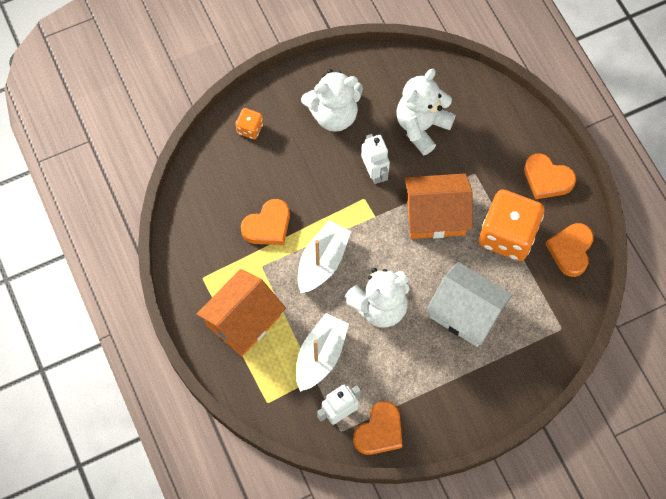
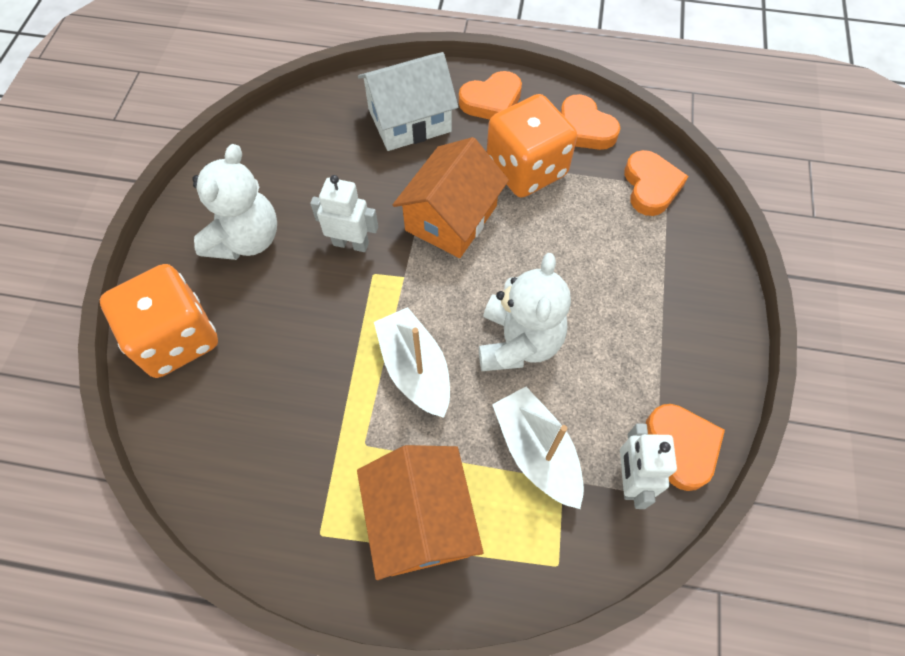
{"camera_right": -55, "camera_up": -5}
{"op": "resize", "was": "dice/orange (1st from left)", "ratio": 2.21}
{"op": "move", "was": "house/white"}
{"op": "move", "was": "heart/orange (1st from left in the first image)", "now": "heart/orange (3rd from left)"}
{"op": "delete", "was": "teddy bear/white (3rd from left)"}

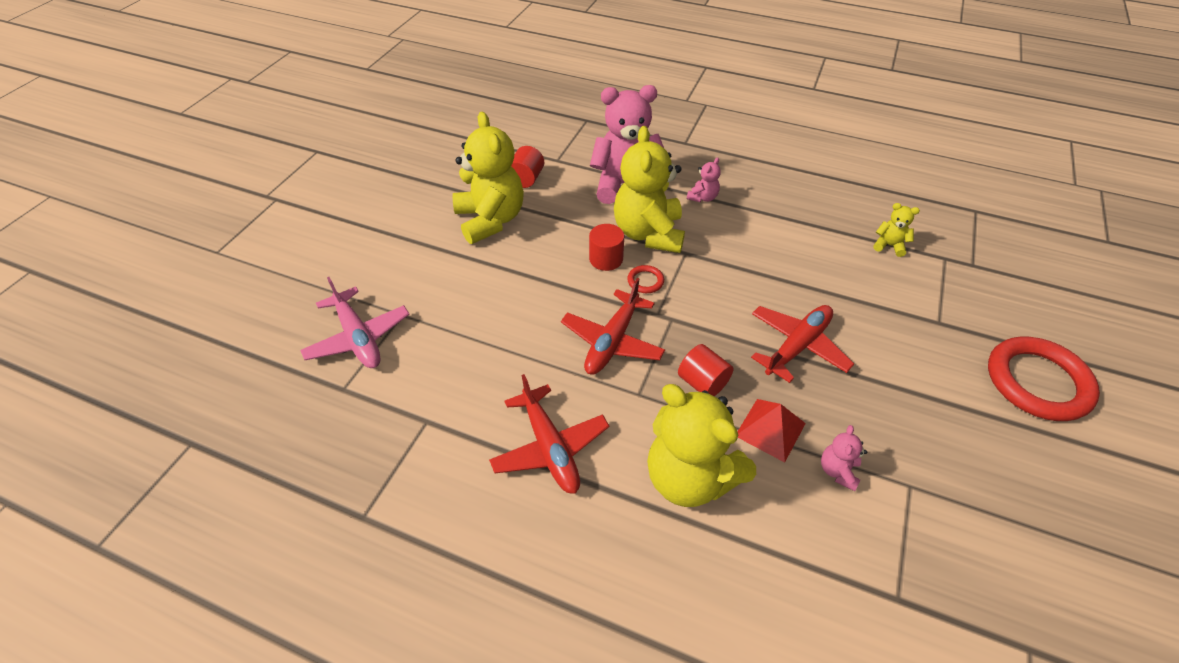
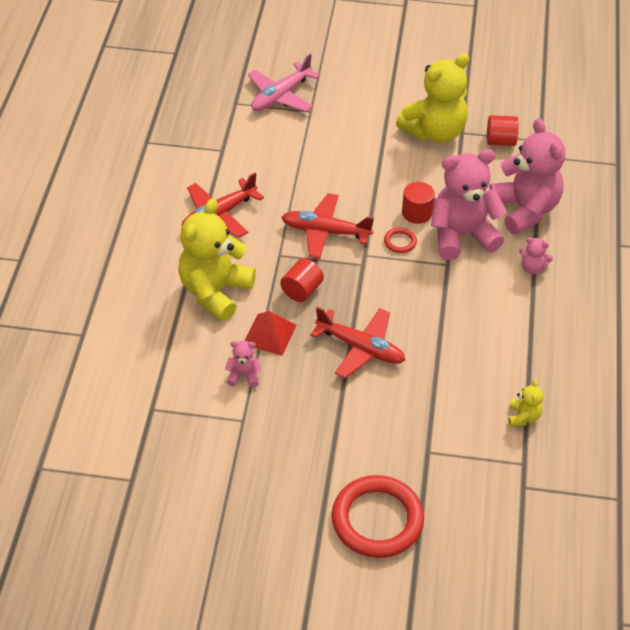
{"camera_right": 75, "camera_up": 0}
{"op": "recolor", "was": "teddy bear/yellow (2nd from left)", "now": "teddy bear/pink (2nd from left)"}

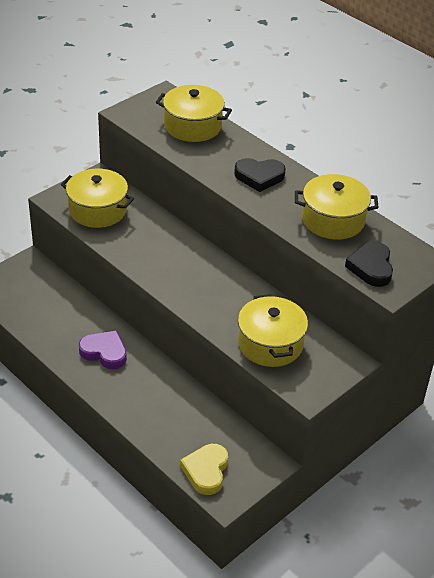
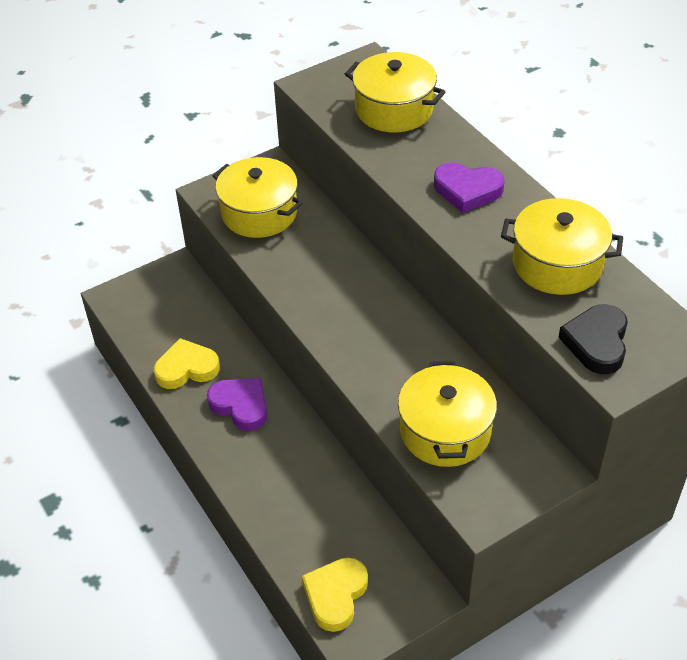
{"camera_right": 15, "camera_up": 5}
{"op": "insert", "now": "heart/yellow (1st from left)"}
{"op": "recolor", "was": "heart/black (1st from left)", "now": "heart/purple (2nd from left)"}

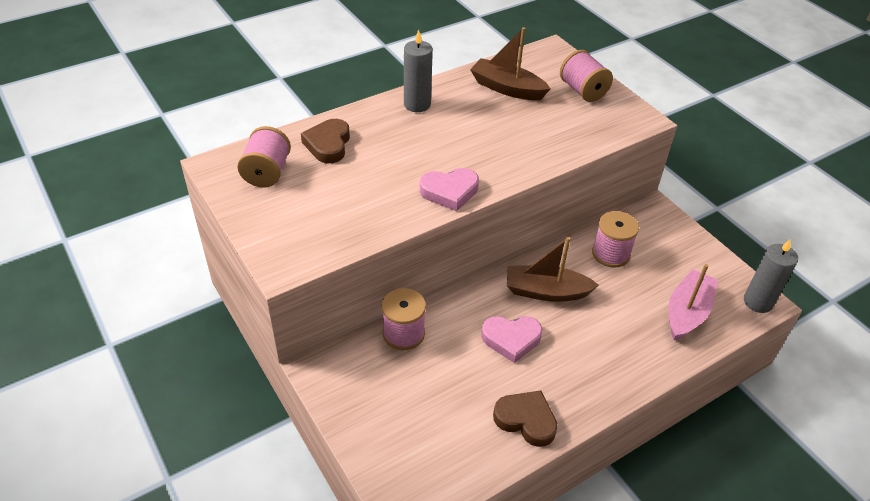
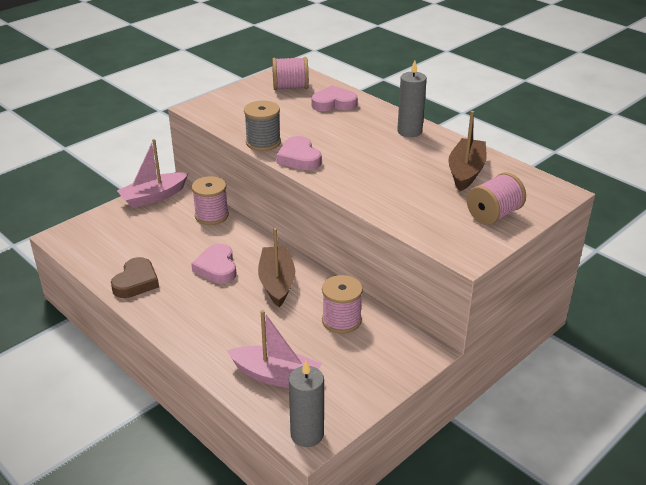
{"camera_right": 80, "camera_up": -10}
{"op": "insert", "now": "boat/pink (1st from left)"}
{"op": "insert", "now": "spool/grey"}
{"op": "recolor", "was": "heart/brown (1st from left)", "now": "heart/pink (3rd from left)"}

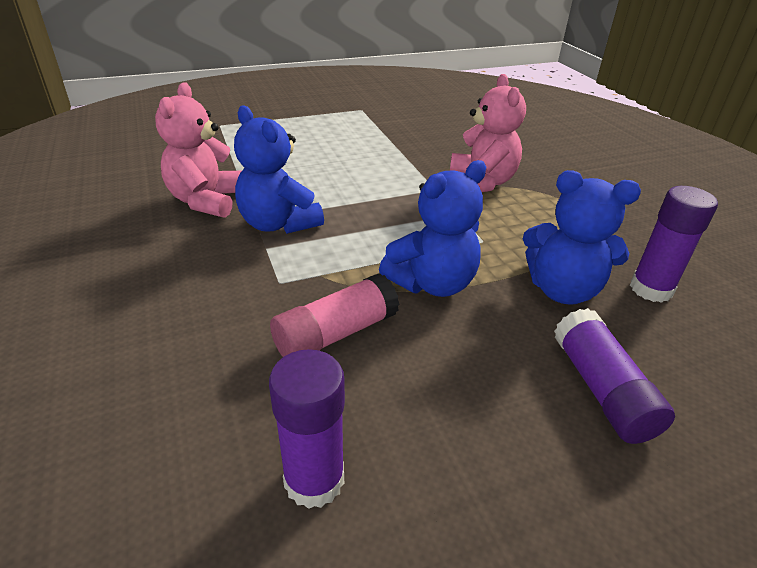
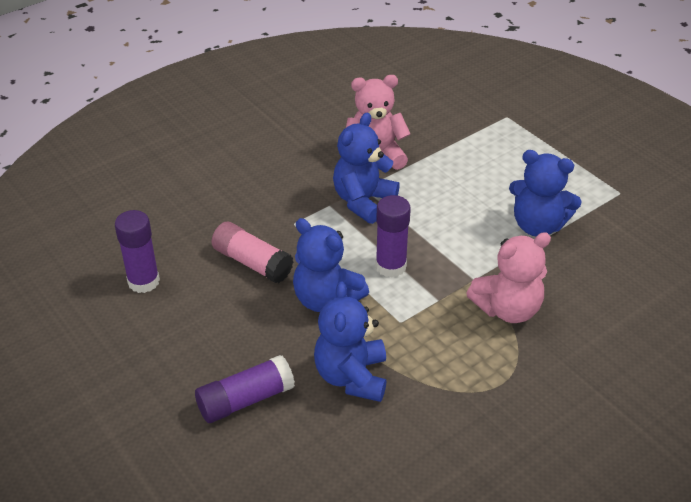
{"camera_right": 75, "camera_up": 5}
{"op": "move", "was": "glue stick/purple (3rd from left)"}
{"op": "insert", "now": "teddy bear/blue (4th from left)"}

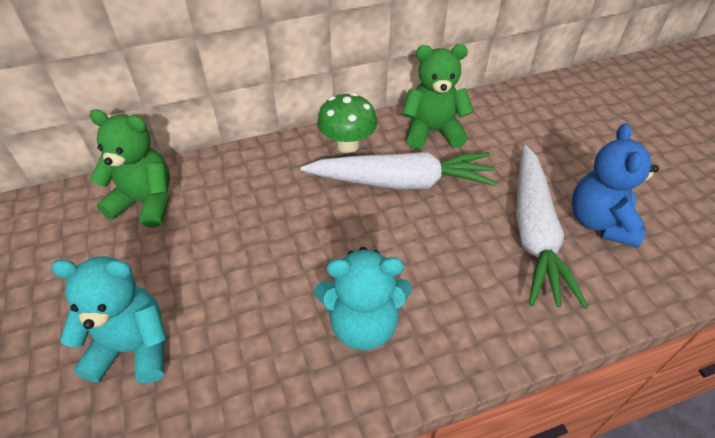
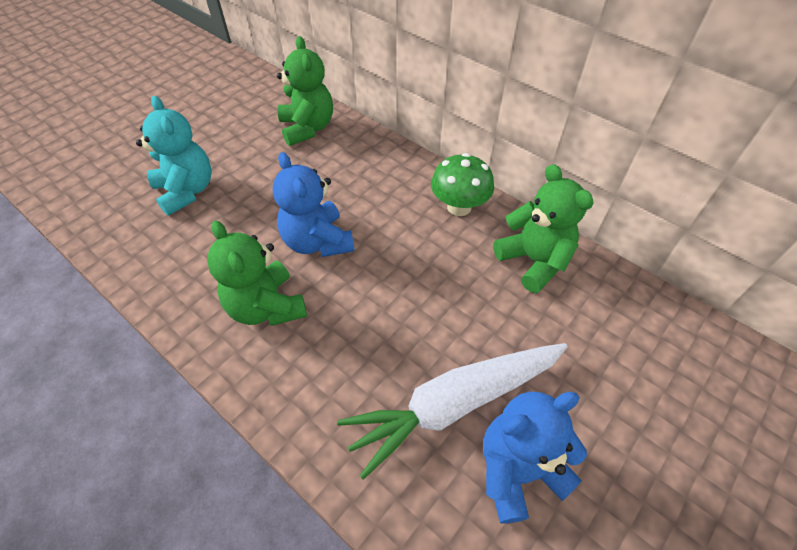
{"camera_right": 60, "camera_up": 5}
{"op": "recolor", "was": "teddy bear/turquoise (2nd from left)", "now": "teddy bear/green (1st from left)"}
{"op": "insert", "now": "teddy bear/blue (1st from left)"}
{"op": "delete", "was": "carrot/white (1st from left)"}

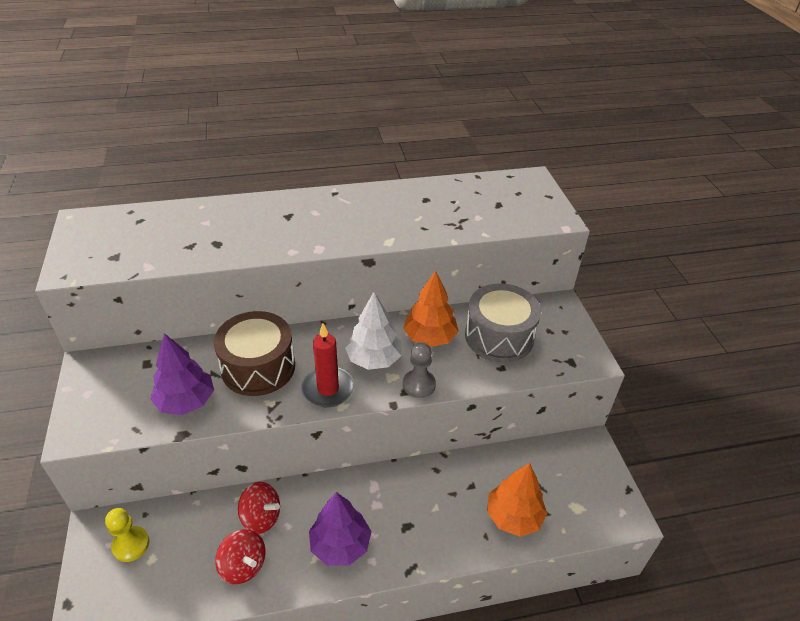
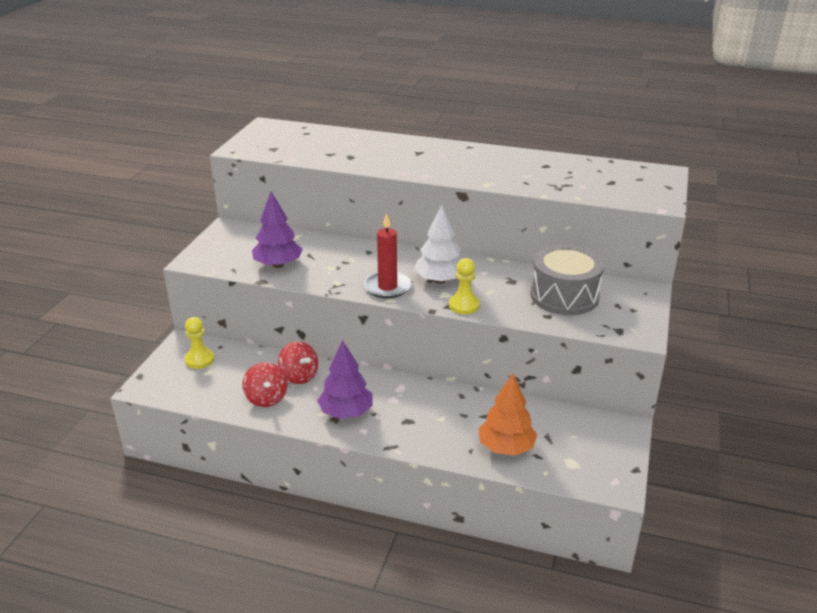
{"camera_right": 30, "camera_up": -10}
{"op": "recolor", "was": "pawn/grey", "now": "pawn/yellow (2nd from left)"}
{"op": "delete", "was": "drum/brown"}
{"op": "delete", "was": "tree/orange (1st from left)"}

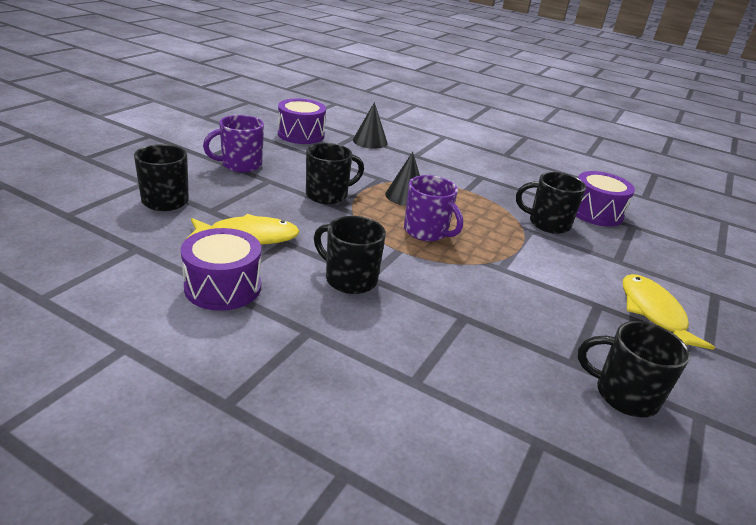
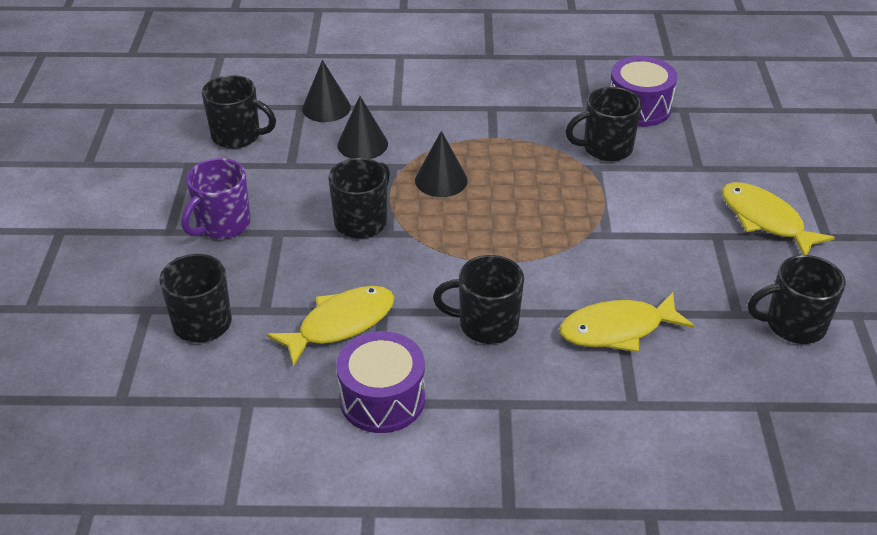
{"camera_right": -25, "camera_up": 10}
{"op": "replace", "was": "drum/purple (2nd from left)", "now": "mug/black (2nd from left)"}
{"op": "insert", "now": "cone/black (2nd from left)"}
{"op": "insert", "now": "fish/yellow (2nd from left)"}
{"op": "delete", "was": "mug/purple (2nd from left)"}

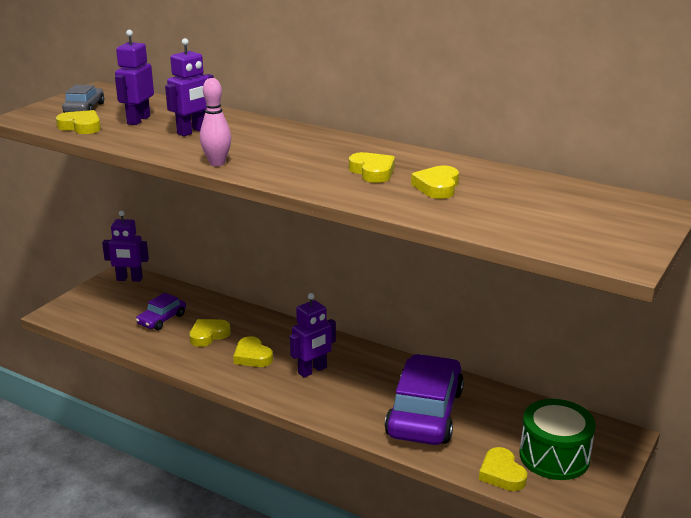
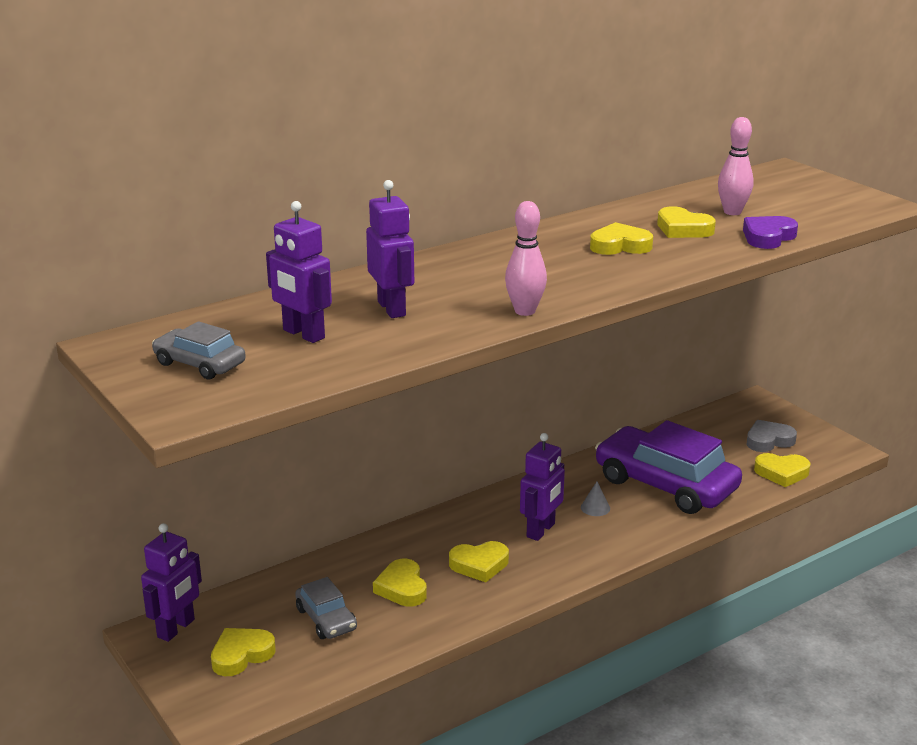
{"camera_right": -65, "camera_up": 0}
{"op": "move", "was": "heart/yellow (1st from left)"}
{"op": "recolor", "was": "car/purple (1st from left)", "now": "car/grey (2nd from left)"}
{"op": "rotate", "was": "robot/purple (4th from left)", "clockwise": 45}
{"op": "insert", "now": "cone/grey"}
{"op": "insert", "now": "bowling pin/pink (2nd from left)"}
{"op": "insert", "now": "heart/purple"}
{"op": "replace", "was": "drum/green", "now": "heart/grey"}

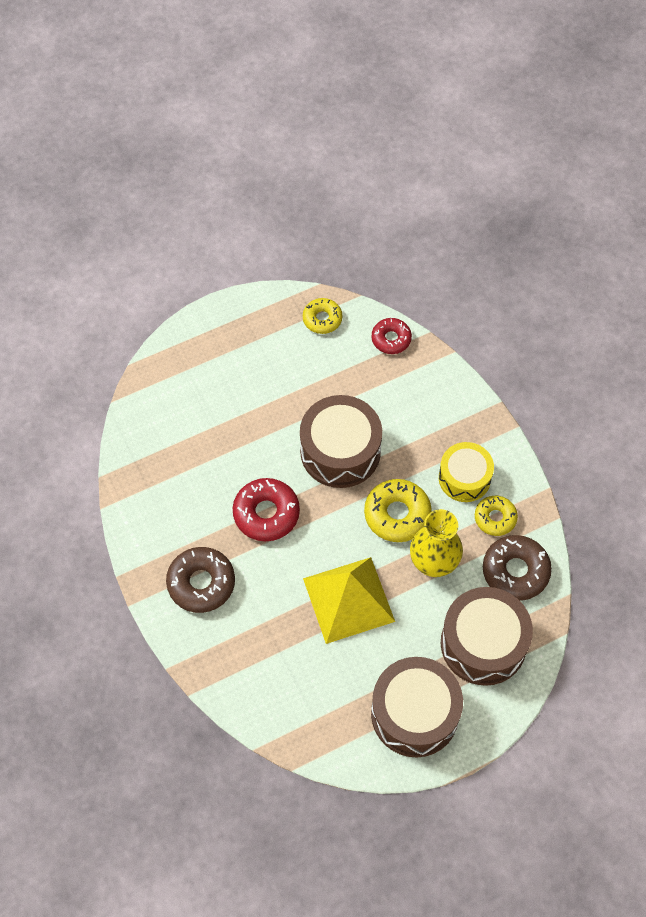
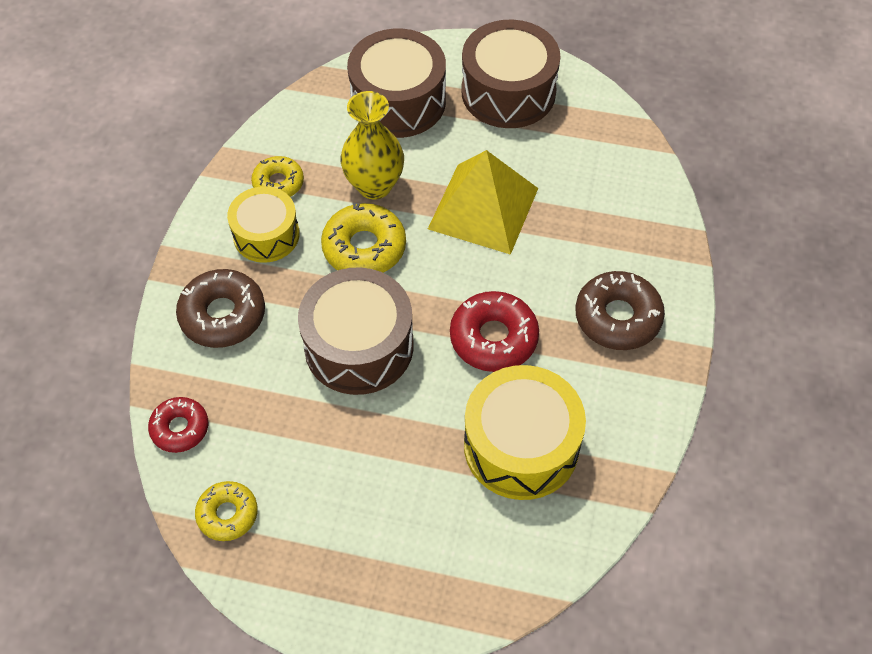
{"camera_right": -140, "camera_up": -5}
{"op": "move", "was": "donut/brown (2nd from left in the first image)", "now": "donut/brown (1st from left)"}
{"op": "insert", "now": "drum/yellow (2nd from left)"}

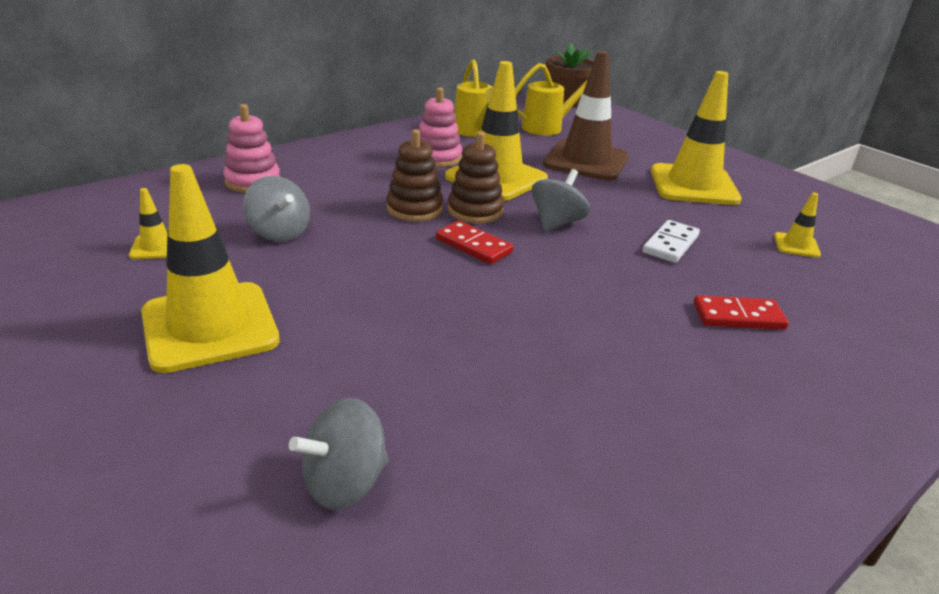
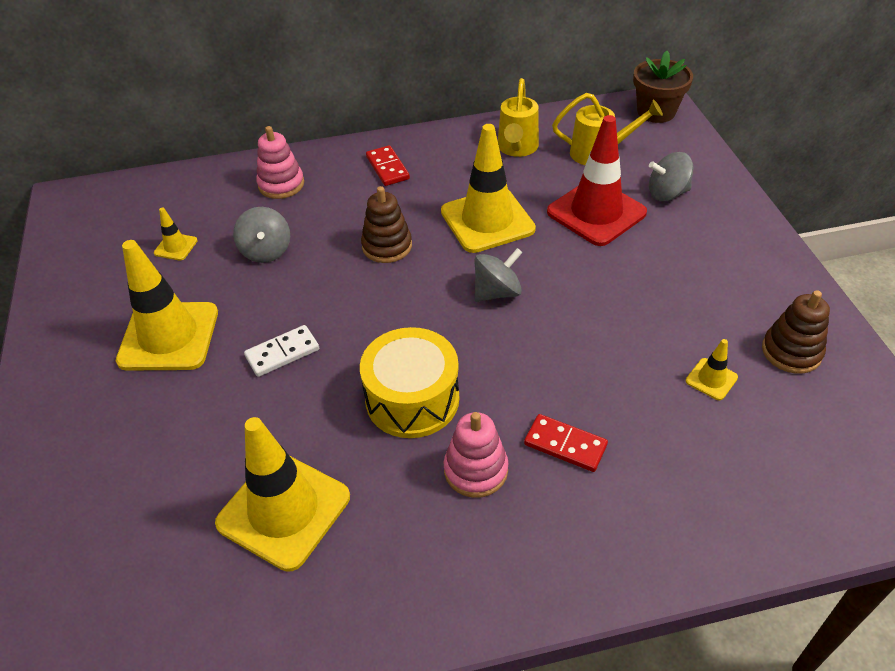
{"camera_right": 30, "camera_up": 15}
{"op": "move", "was": "traffic cone/yellow (4th from left in the first image)", "now": "traffic cone/yellow (3rd from left)"}
{"op": "move", "was": "domino/white"}
{"op": "insert", "now": "drum/yellow"}
{"op": "move", "was": "domino/red (1st from left)"}
{"op": "move", "was": "stacking toy/pink (2nd from left)"}
{"op": "recolor", "was": "traffic cone/brown", "now": "traffic cone/red"}
{"op": "move", "was": "spinning top/grey (2nd from left in the first image)", "now": "spinning top/grey (3rd from left)"}
{"op": "move", "was": "stacking toy/brown (2nd from left)"}

